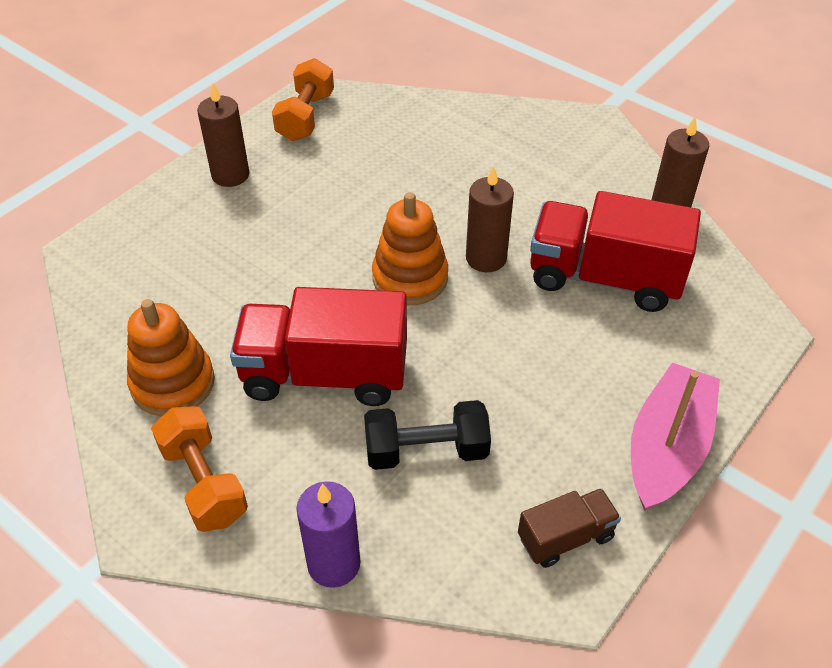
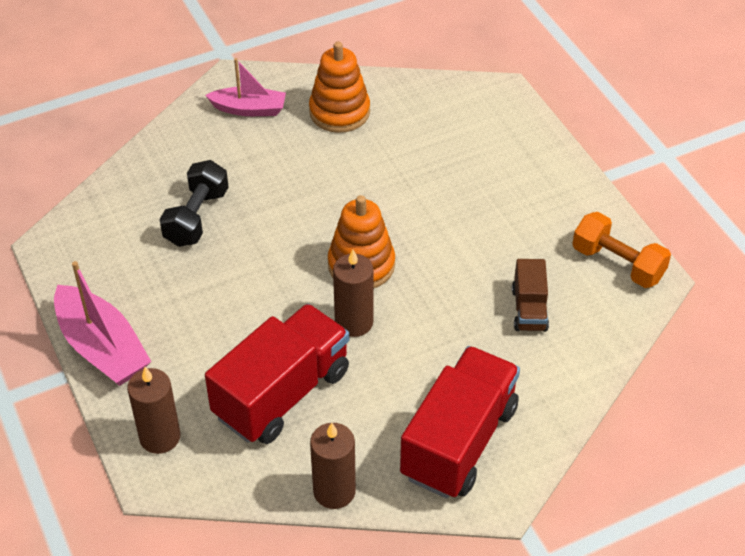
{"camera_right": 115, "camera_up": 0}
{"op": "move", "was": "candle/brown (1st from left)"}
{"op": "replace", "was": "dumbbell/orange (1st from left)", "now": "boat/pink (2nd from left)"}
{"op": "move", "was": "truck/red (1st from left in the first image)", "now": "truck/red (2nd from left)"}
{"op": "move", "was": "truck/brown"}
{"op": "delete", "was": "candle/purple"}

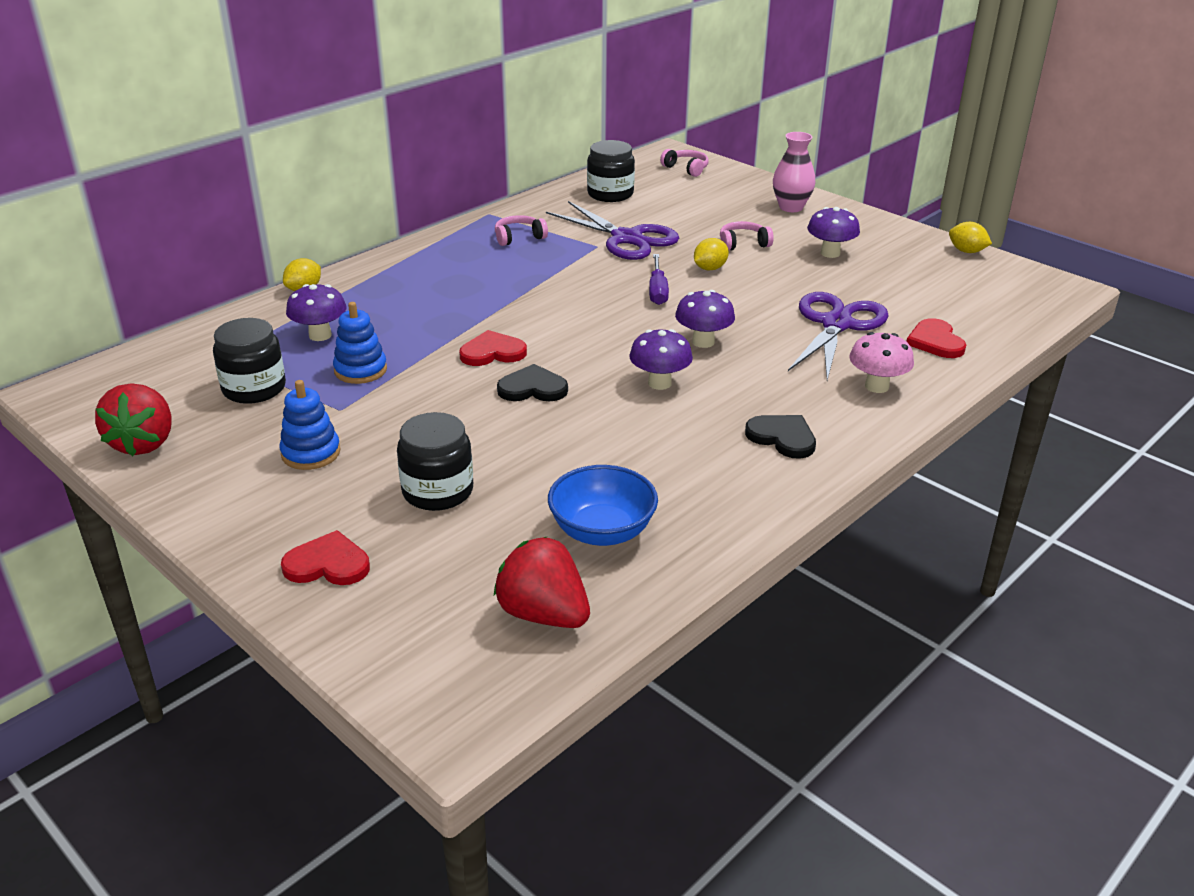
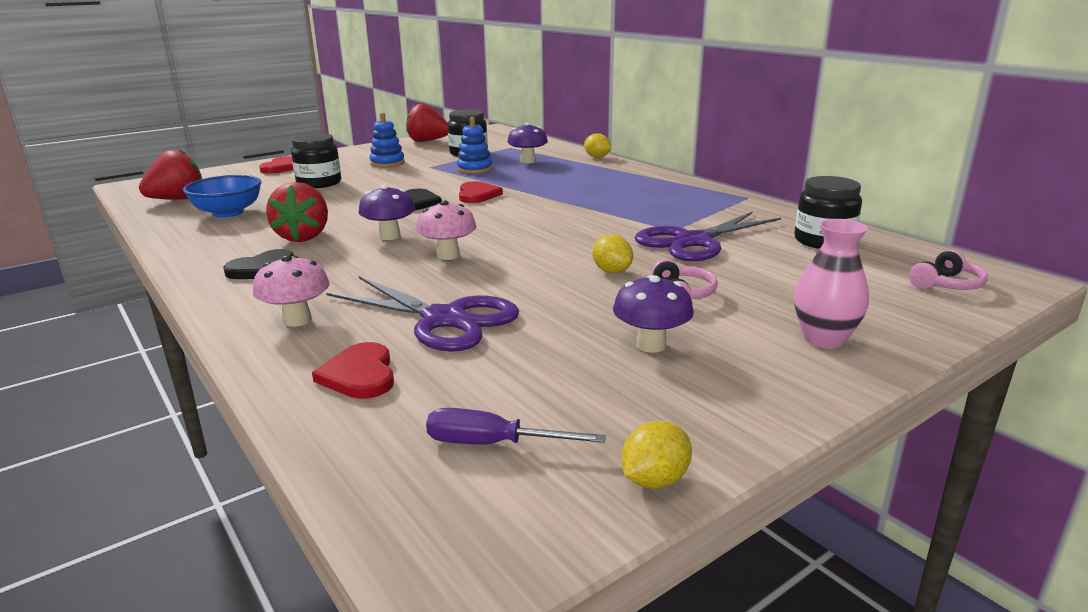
{"camera_right": 100, "camera_up": -10}
{"op": "insert", "now": "strawberry/red (2nd from left)"}
{"op": "rotate", "was": "heart/red (3rd from left in the first image)", "clockwise": -105}
{"op": "recolor", "was": "mushroom/purple (3rd from left)", "now": "mushroom/pink (2nd from left)"}
{"op": "move", "was": "screwdriver/purple"}
{"op": "delete", "was": "headphones/pink (1st from left)"}

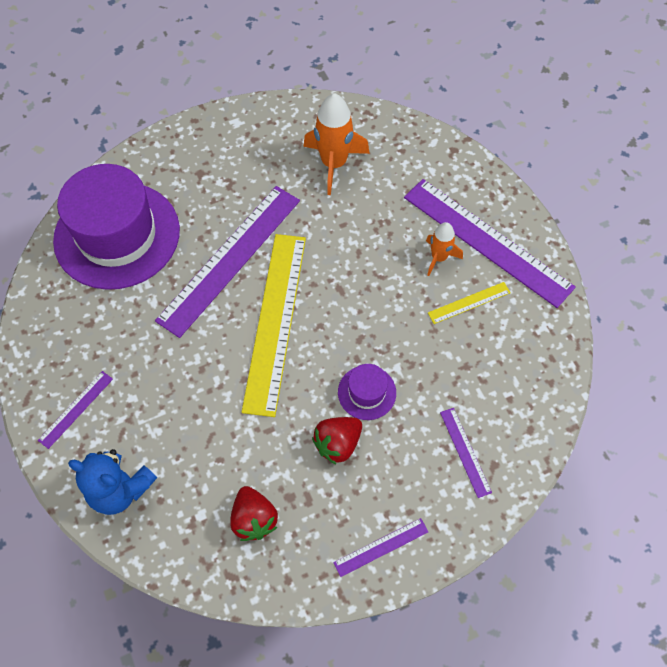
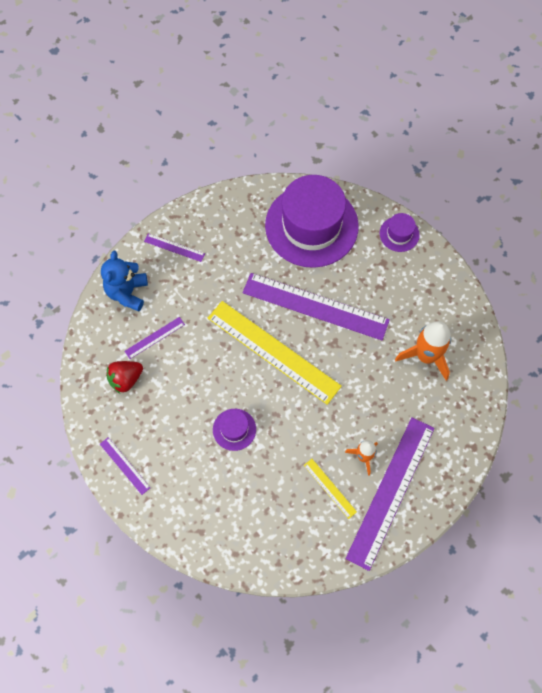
{"camera_right": 75, "camera_up": 5}
{"op": "move", "was": "ruler/purple (4th from left in the first image)", "now": "ruler/purple (2nd from left)"}
{"op": "rotate", "was": "ruler/yellow (1st from left)", "clockwise": 45}
{"op": "insert", "now": "hat/purple (3rd from left)"}
{"op": "delete", "was": "strawberry/red (2nd from left)"}

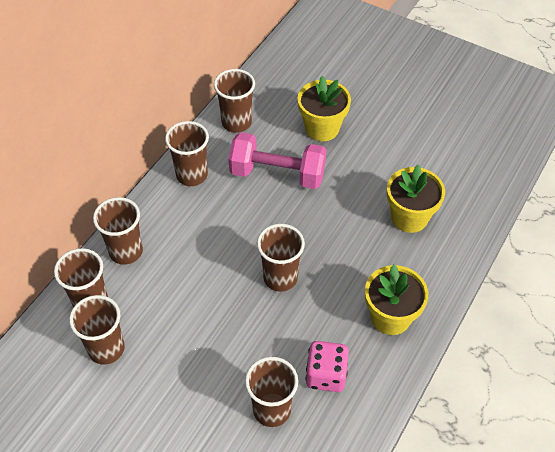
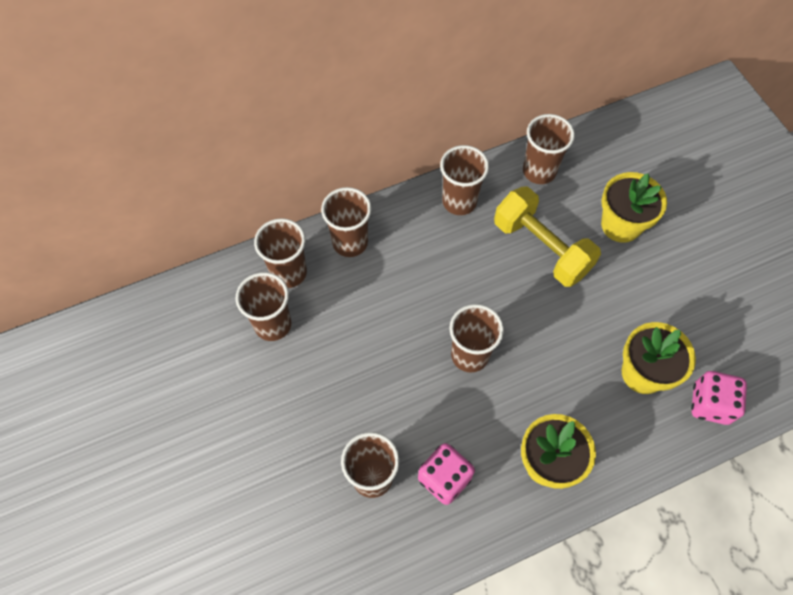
{"camera_right": 35, "camera_up": 10}
{"op": "recolor", "was": "dumbbell/pink", "now": "dumbbell/yellow"}
{"op": "insert", "now": "dice/pink (2nd from left)"}

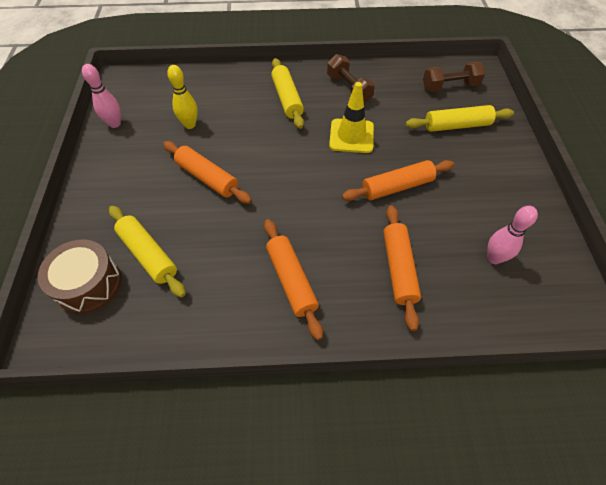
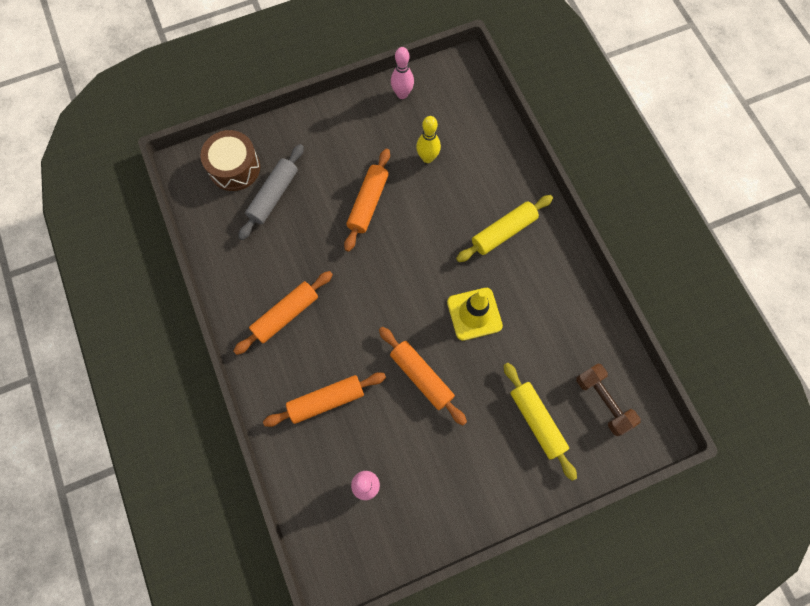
{"camera_right": 70, "camera_up": 15}
{"op": "recolor", "was": "rolling pin/yellow (1st from left)", "now": "rolling pin/grey"}
{"op": "delete", "was": "dumbbell/brown (1st from left)"}

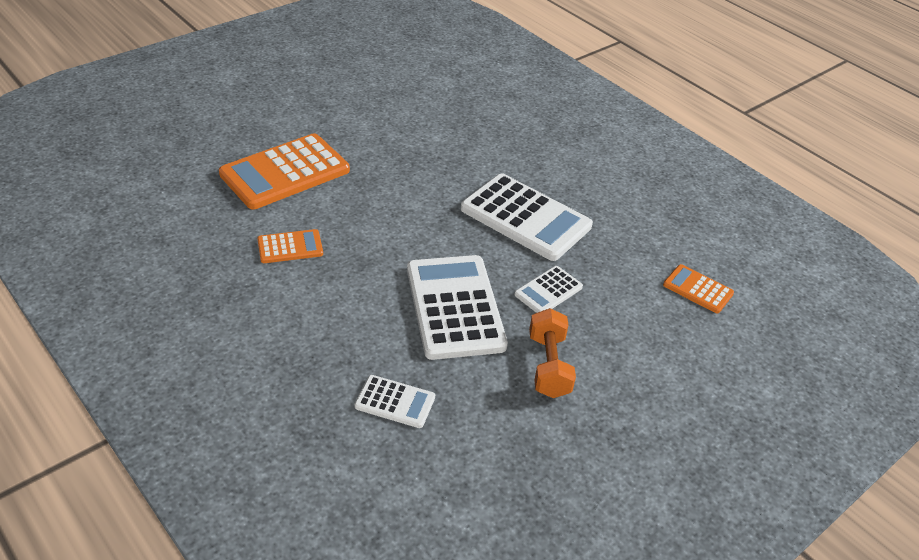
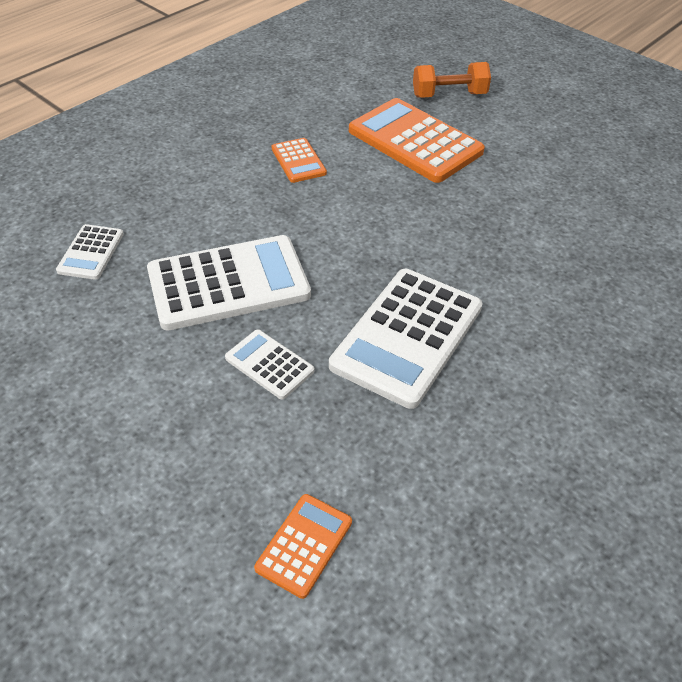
{"camera_right": 85, "camera_up": 5}
{"op": "move", "was": "dumbbell/orange"}

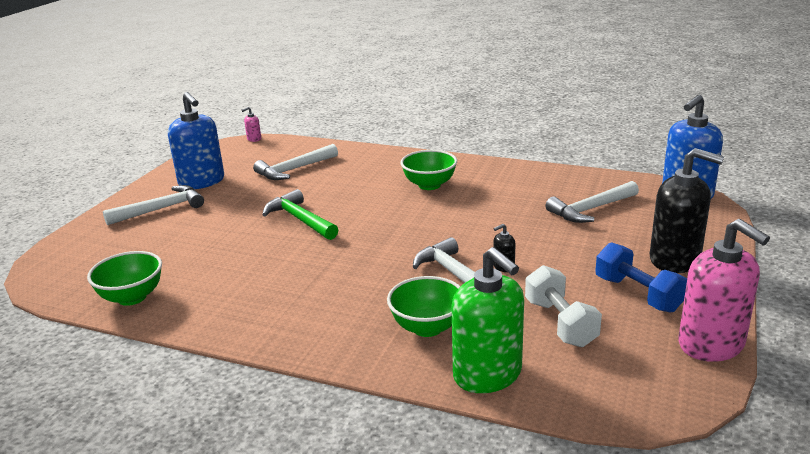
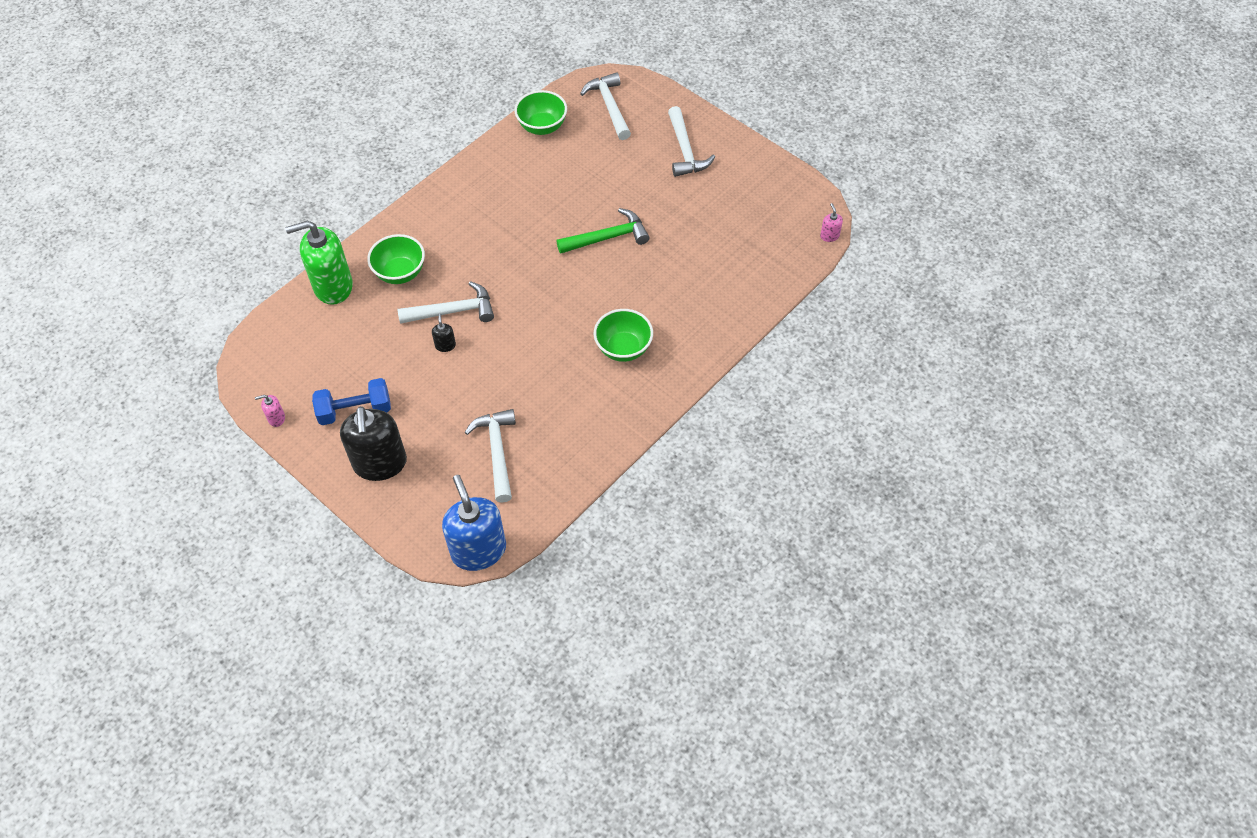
{"camera_right": 110, "camera_up": 30}
{"op": "resize", "was": "soap dispenser/pink (2nd from left in the first image)", "ratio": 0.41}
{"op": "rotate", "was": "soap dispenser/black (2nd from left in the first image)", "clockwise": -60}
{"op": "move", "was": "hammer/white (2nd from left in the first image)", "now": "hammer/white (3rd from left)"}
{"op": "delete", "was": "soap dispenser/blue (1st from left)"}
{"op": "delete", "was": "dumbbell/white"}

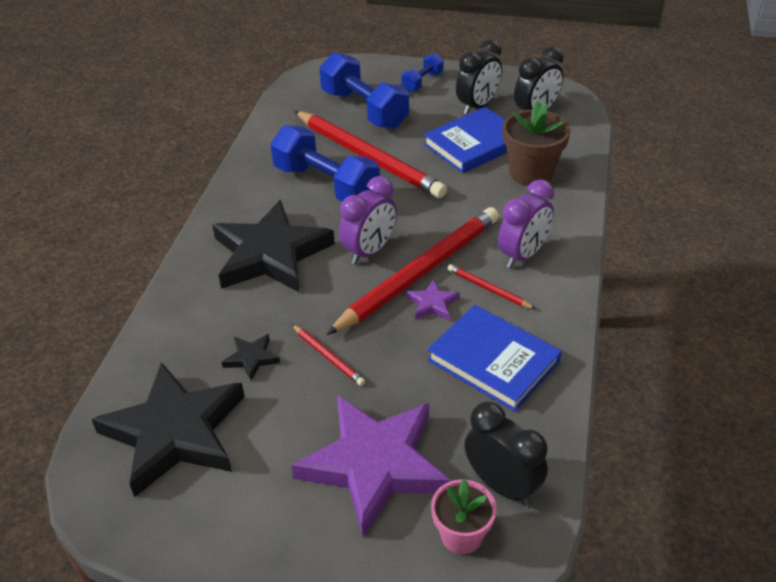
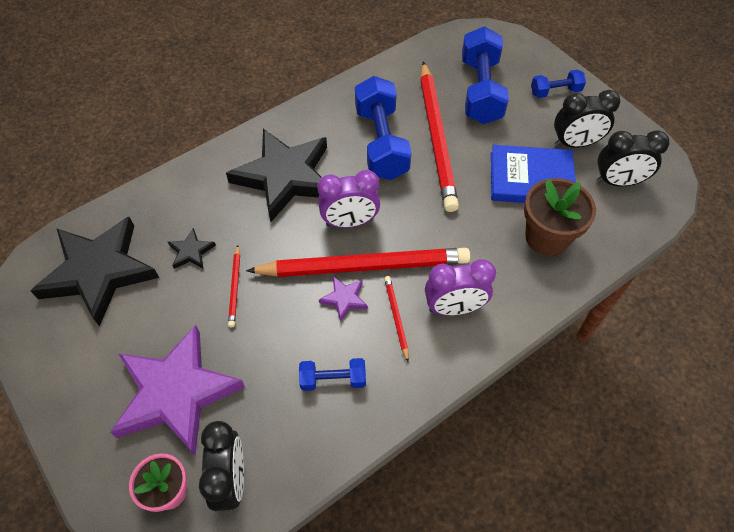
{"camera_right": 40, "camera_up": 15}
{"op": "replace", "was": "book/blue (2nd from left)", "now": "dumbbell/blue (1st from left)"}

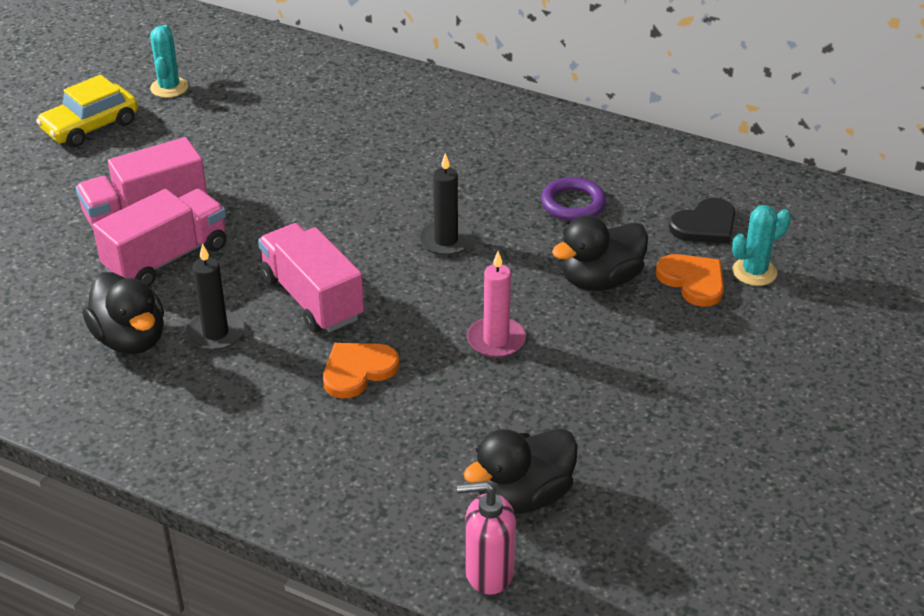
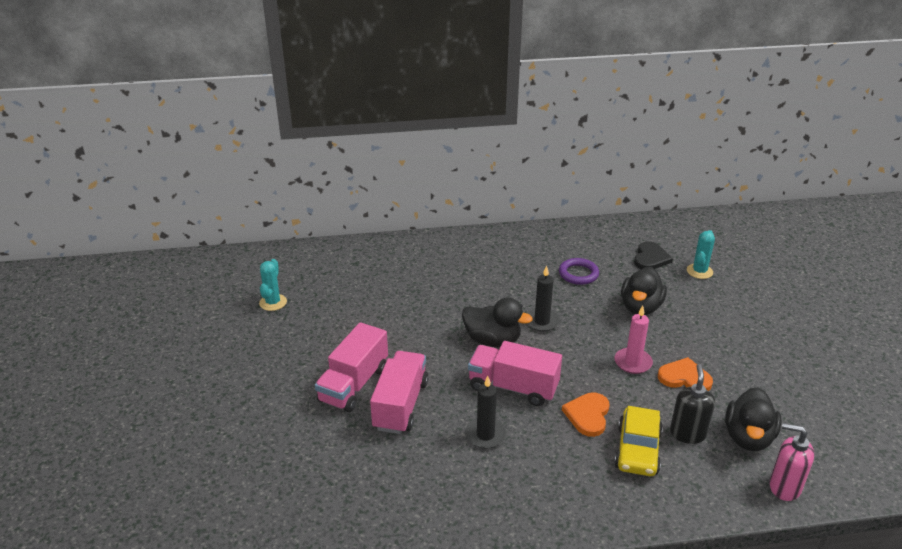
{"camera_right": -35, "camera_up": -5}
{"op": "rotate", "was": "cactus/turquoise (1st from left)", "clockwise": 45}
{"op": "move", "was": "duck/black (1st from left)"}
{"op": "move", "was": "car/yellow"}
{"op": "move", "was": "heart/orange (2nd from left)"}
{"op": "insert", "now": "soap dispenser/black"}
{"op": "rotate", "was": "soap dispenser/pink", "clockwise": 60}

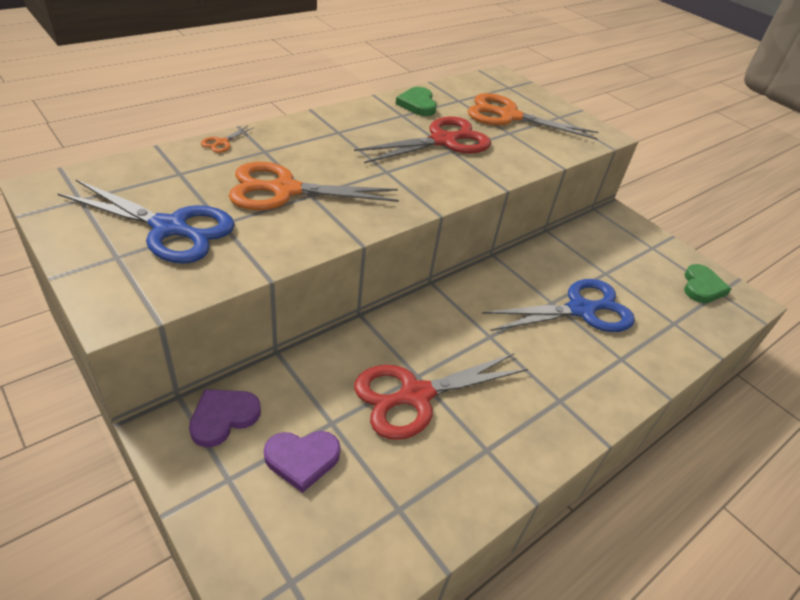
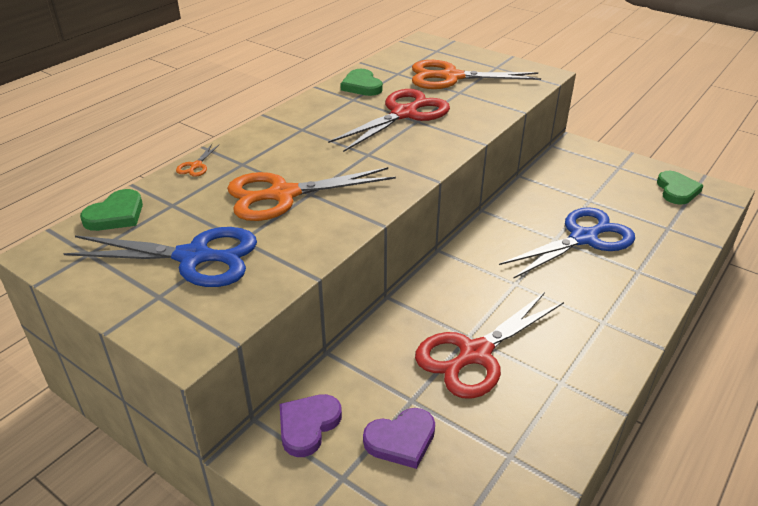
{"camera_right": -10, "camera_up": -5}
{"op": "insert", "now": "heart/green (1st from left)"}

